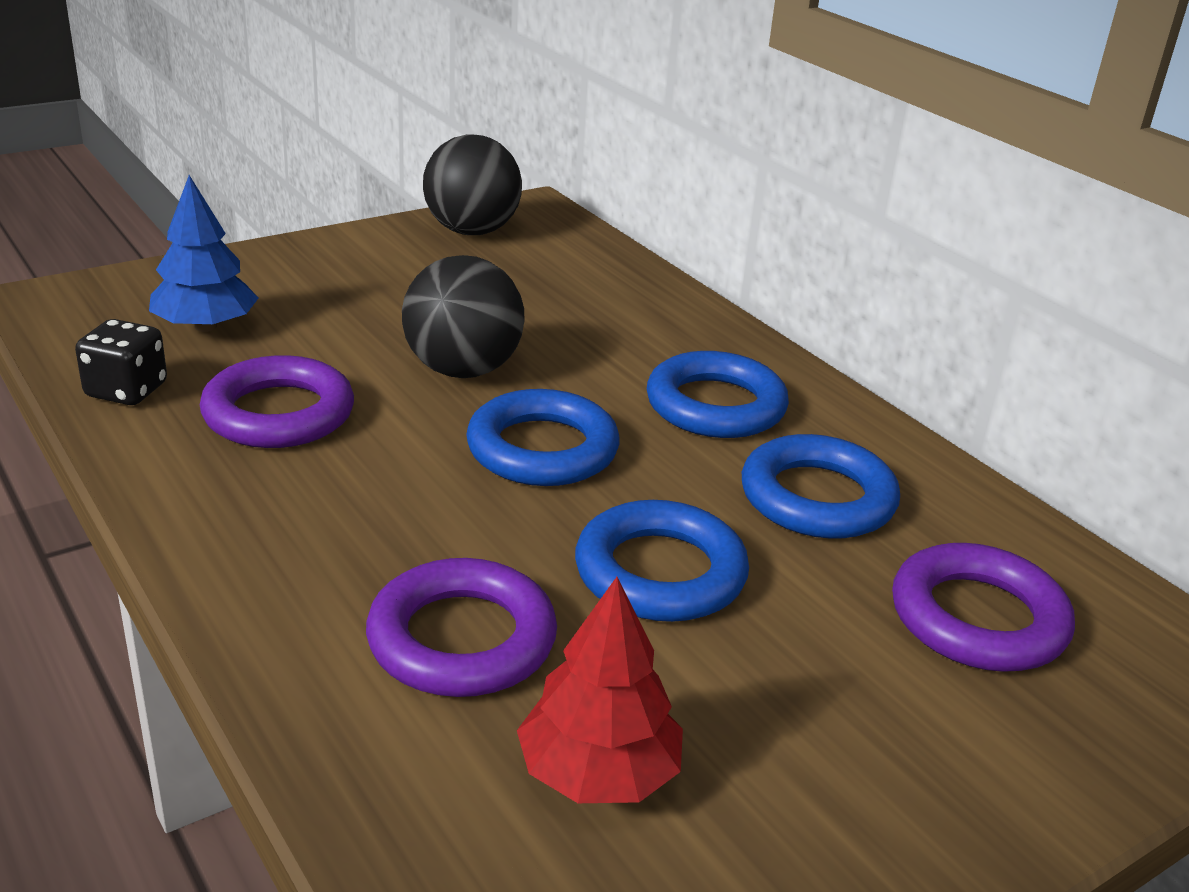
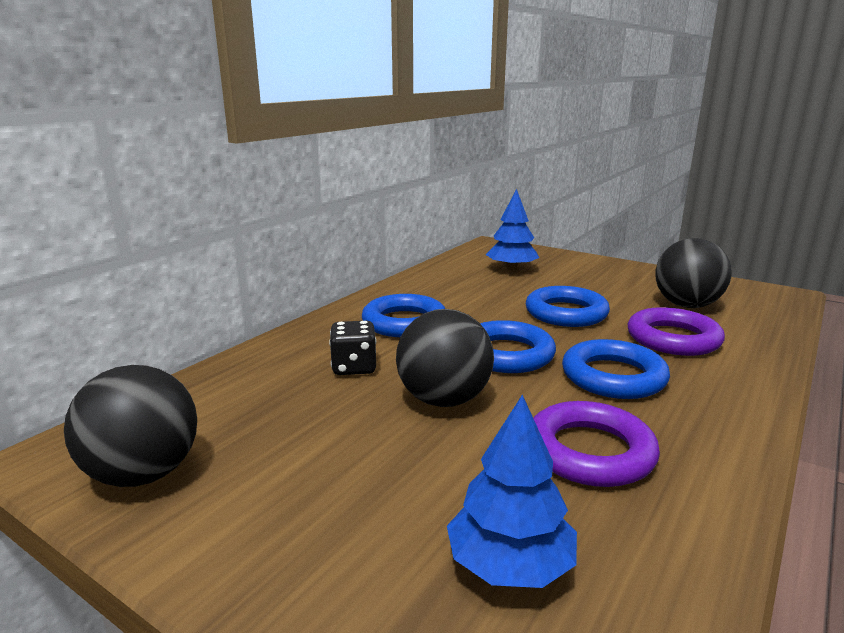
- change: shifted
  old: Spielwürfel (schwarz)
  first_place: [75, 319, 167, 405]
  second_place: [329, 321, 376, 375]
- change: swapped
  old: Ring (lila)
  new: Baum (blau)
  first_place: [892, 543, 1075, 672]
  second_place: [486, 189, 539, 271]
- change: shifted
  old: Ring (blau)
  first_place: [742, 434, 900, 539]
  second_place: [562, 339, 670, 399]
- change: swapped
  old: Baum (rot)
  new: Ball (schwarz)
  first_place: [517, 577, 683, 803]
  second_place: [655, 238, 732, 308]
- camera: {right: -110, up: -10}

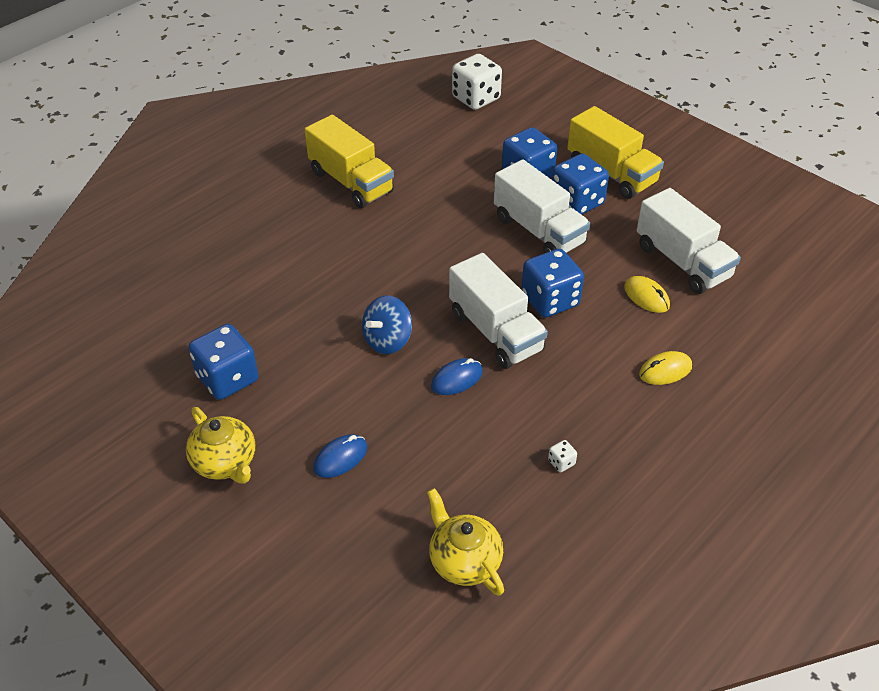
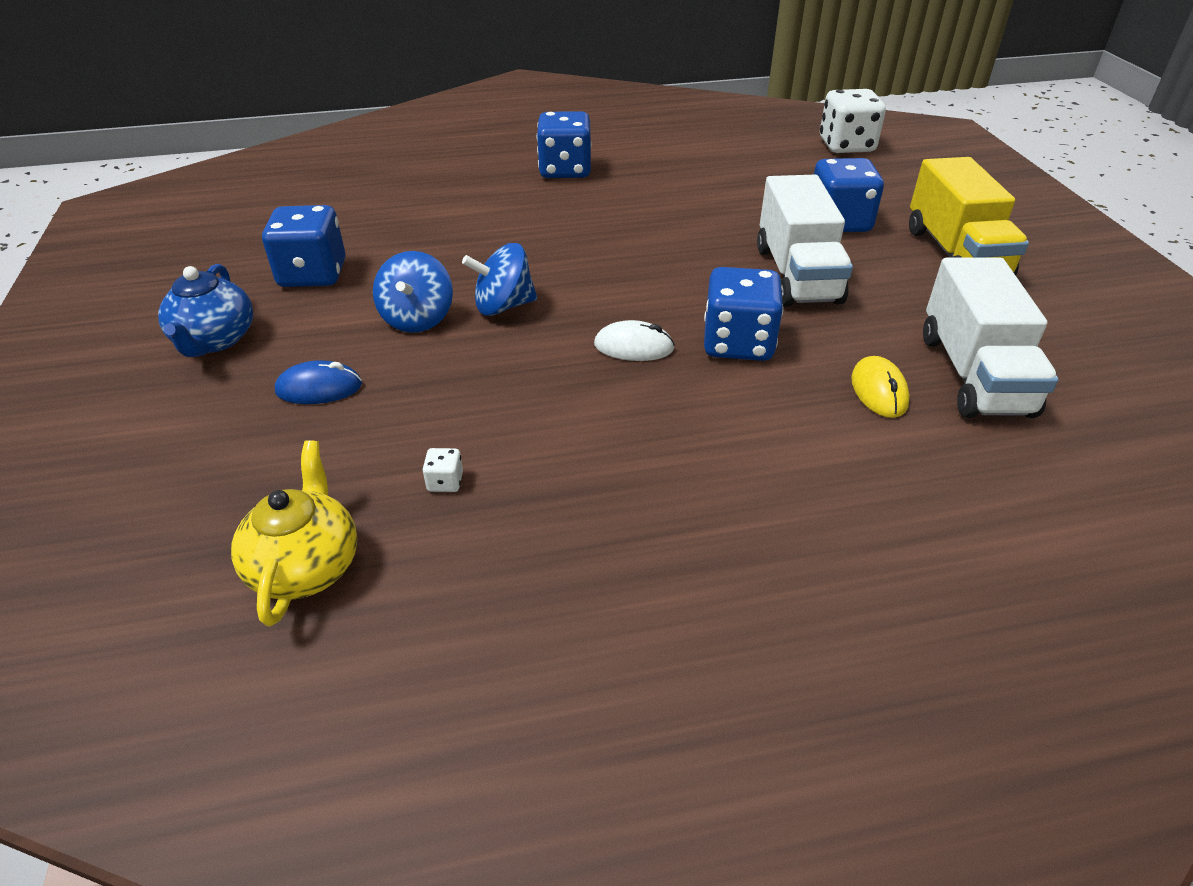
- change: repainted
  old: Teekanne (gelb)
  new: Teekanne (blau)
  first_place: [186, 407, 255, 484]
  second_place: [158, 264, 253, 357]
- change: new
  new: Kreisel (blau)
  second_place: [373, 251, 453, 333]
- change: shifted
  old: Spielwürfel (weiß)
  first_place: [548, 440, 577, 472]
  second_place: [422, 448, 463, 492]
- change: shifted
  old: Spielwürfel (blau)
  first_place: [552, 154, 609, 215]
  second_place: [537, 111, 592, 178]
- change: swapped
  old: Lastwagen (weiß)
  new: Computermaus (weiß)
  first_place: [449, 253, 548, 369]
  second_place: [594, 320, 675, 361]
- change: gone
  old: Lastwagen (gelb)
  first_place: [305, 115, 394, 208]
- change: gone
  old: Computermaus (blau)
  first_place: [431, 358, 483, 395]
- change: gone
  old: Computermaus (gelb)
  first_place: [639, 351, 692, 385]
- camera: {right: 35, up: -5}

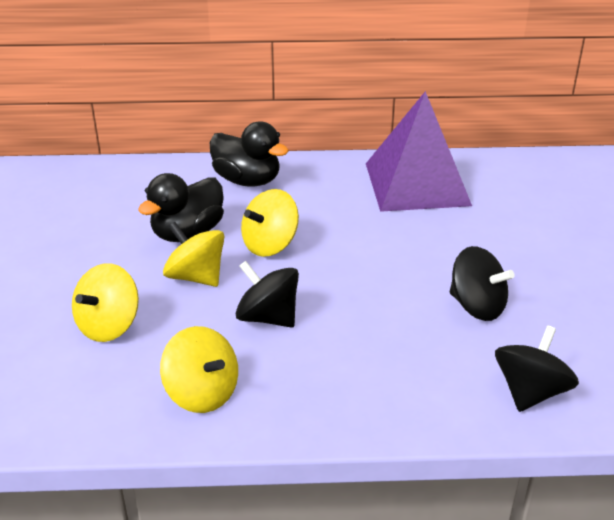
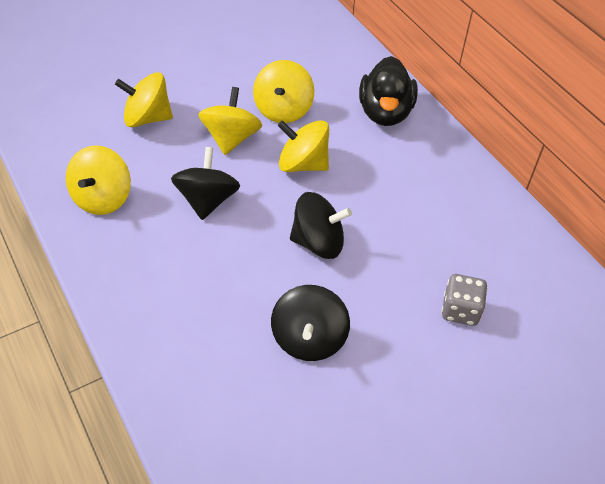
- change: swapped
  old: Ente (schwarz)
  new: Kreisel (gelb)
  first_place: [138, 173, 224, 242]
  second_place: [253, 60, 314, 123]
- change: shifted
  old: Kreisel (schwarz)
  first_place: [495, 325, 579, 412]
  second_place: [290, 192, 352, 259]
- change: new
  new: Spielwürfel (grau)
  second_place: [441, 274, 488, 326]
- change: gone
  old: Pyramide (lila)
  first_place: [366, 91, 472, 212]
- camera: {right: 60, up: 15}

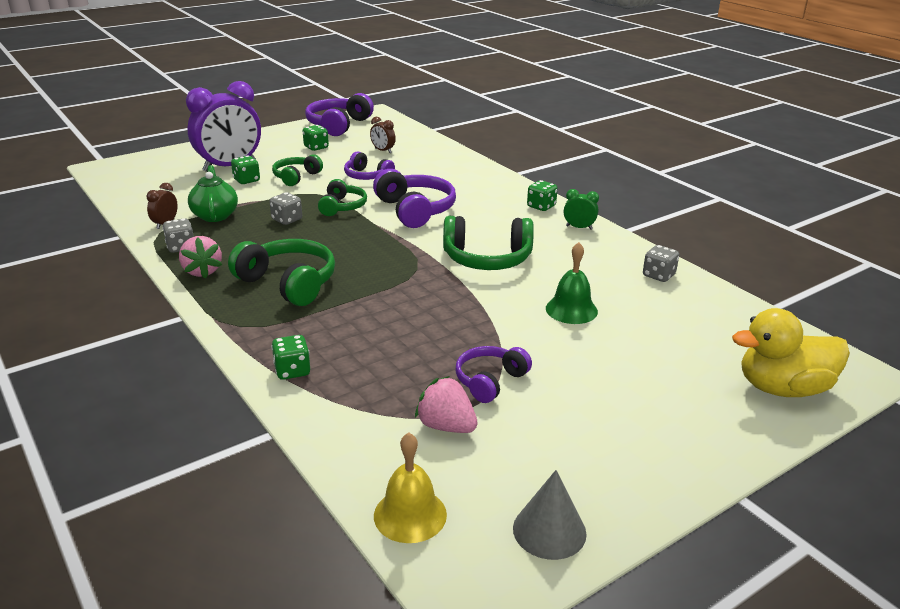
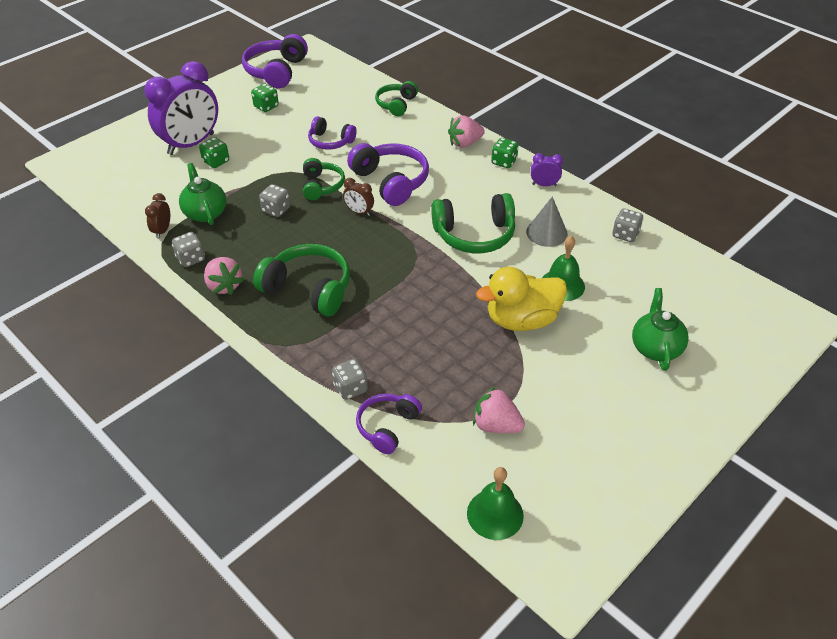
- change: repainted
  old: Spielwürfel (grün)
  new: Spielwürfel (grau)
  first_place: [271, 335, 310, 380]
  second_place: [332, 359, 368, 400]
- change: shifted
  old: Wecker (braun)
  first_place: [370, 117, 396, 153]
  second_place: [343, 178, 374, 216]
- change: shifted
  old: Kopfhörer (lila)
  first_place: [456, 346, 532, 403]
  second_place: [356, 393, 422, 454]
- change: shifted
  old: Kopfhörer (grün)
  first_place: [272, 154, 323, 186]
  second_place: [375, 81, 418, 116]
- change: new
  new: Erdbeere (rosa)
  second_place: [448, 115, 485, 148]
- change: repainted
  old: Glocke (gelb)
  new: Glocke (grün)
  first_place: [374, 433, 447, 543]
  second_place: [467, 467, 524, 540]
- change: shifted
  old: Ente (gelb)
  first_place: [732, 308, 850, 397]
  second_place: [476, 267, 567, 331]
- change: shifted
  old: Kegel (grau)
  first_place: [513, 470, 587, 560]
  second_place: [526, 197, 568, 247]
- change: repainted
  old: Wecker (grün)
  new: Wecker (lila)
  first_place: [564, 189, 599, 230]
  second_place: [531, 153, 563, 186]
- change: new
  new: Teekanne (grün)
  second_place: [632, 288, 689, 371]
- camera: {right: -10, up: 15}

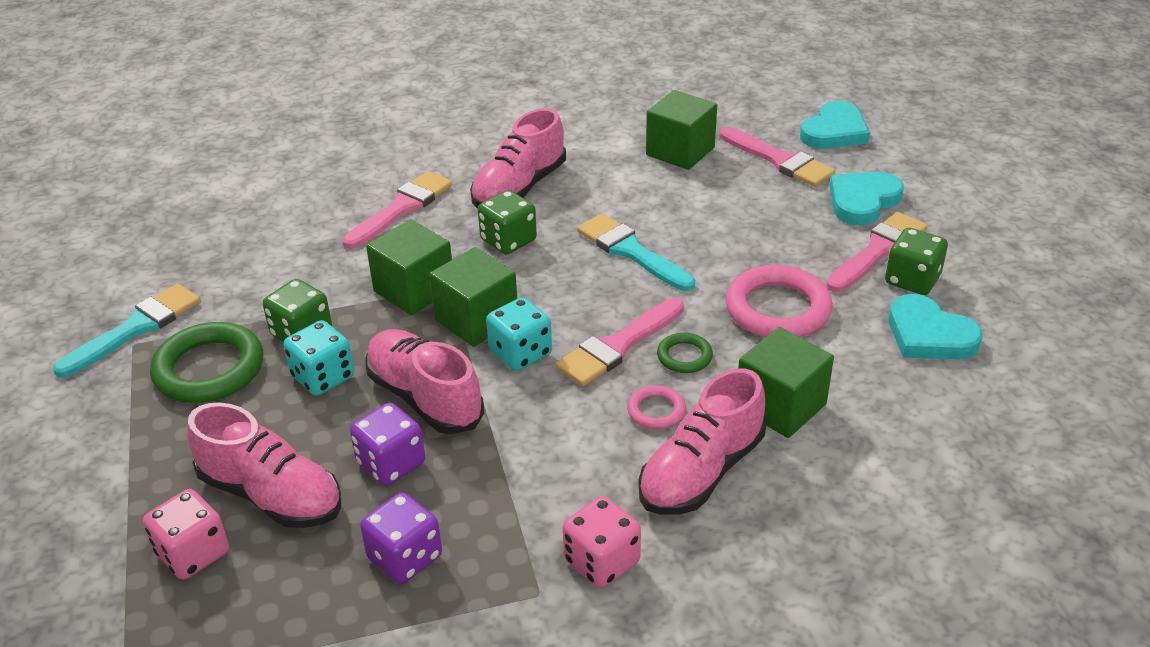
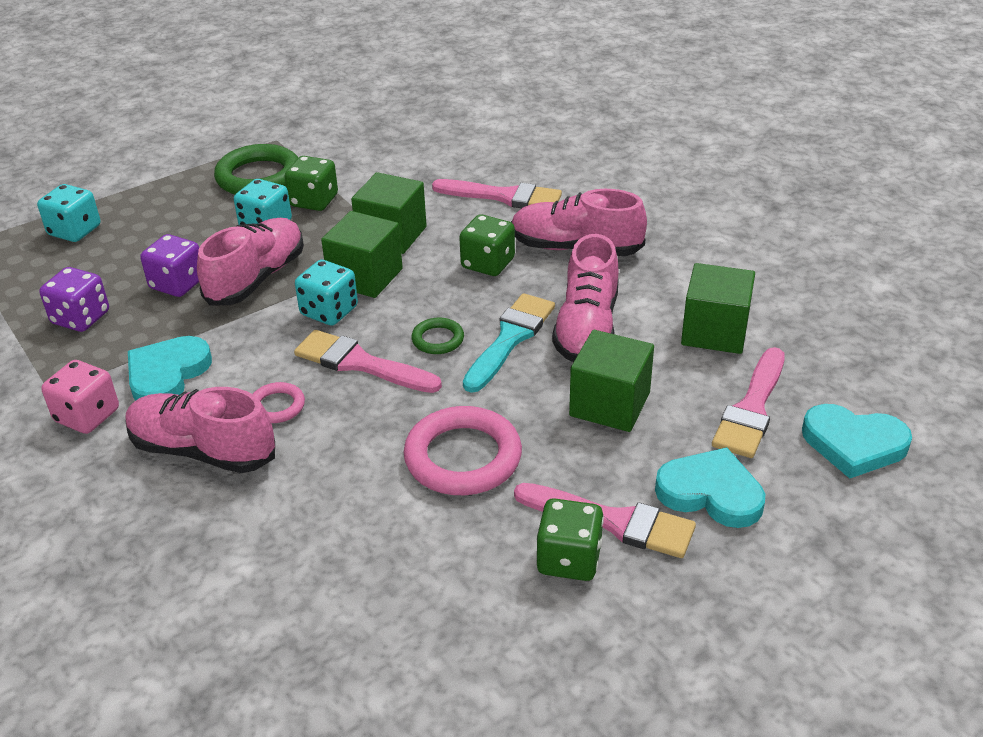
- change: repainted
  old: Spielwürfel (rosa)
  new: Spielwürfel (türkis)
  first_place: [143, 489, 229, 580]
  second_place: [37, 184, 100, 242]
- change: shifted
  old: Herz (türkis)
  first_place: [888, 294, 982, 360]
  second_place: [128, 336, 212, 401]
- change: shifted
  old: Ring (grün)
  first_place: [657, 333, 713, 373]
  second_place: [411, 318, 464, 354]
- change: shifted
  old: Schuh (rosa)
  first_place: [187, 402, 341, 528]
  second_place: [552, 234, 619, 362]
- change: shifted
  old: Kubus (grün)
  first_place: [738, 327, 834, 438]
  second_place: [569, 330, 654, 432]
- change: gone
  old: Pinsel (türkis)
  first_place: [53, 284, 201, 377]
- camera: {right: 70, up: 0}

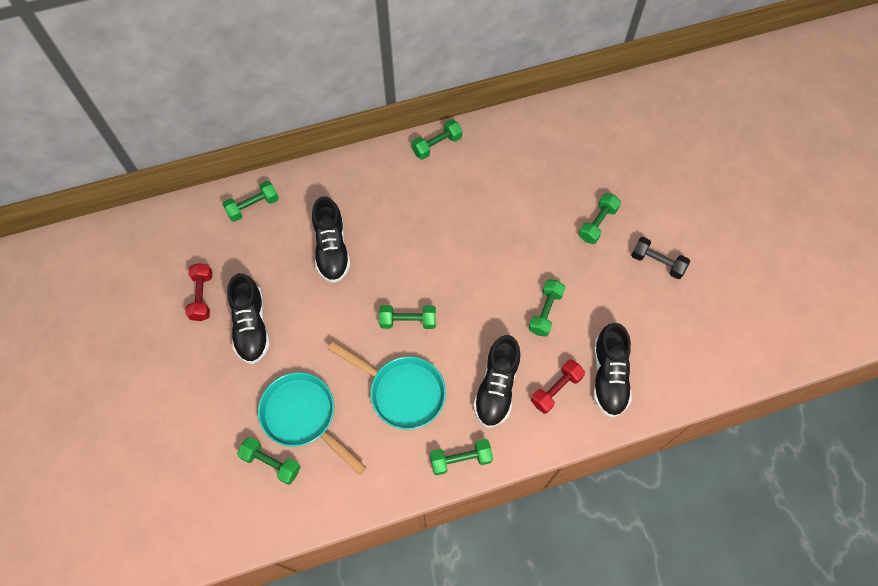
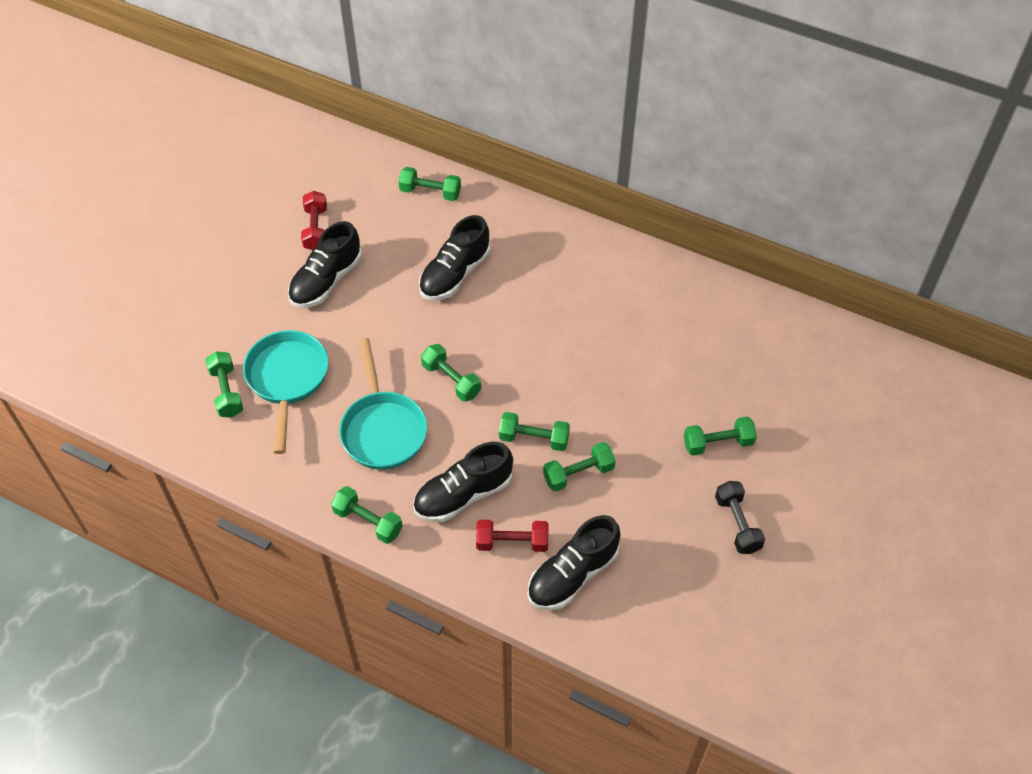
- change: rotated
  old: Hantel (rot)
  first_place: [185, 263, 212, 321]
  second_place: [301, 191, 327, 250]
  degrees: -45
- change: shifted
  old: Hantel (grün)
  first_place: [412, 119, 462, 160]
  second_place: [499, 412, 570, 451]
- camera: {right: 45, up: -10}

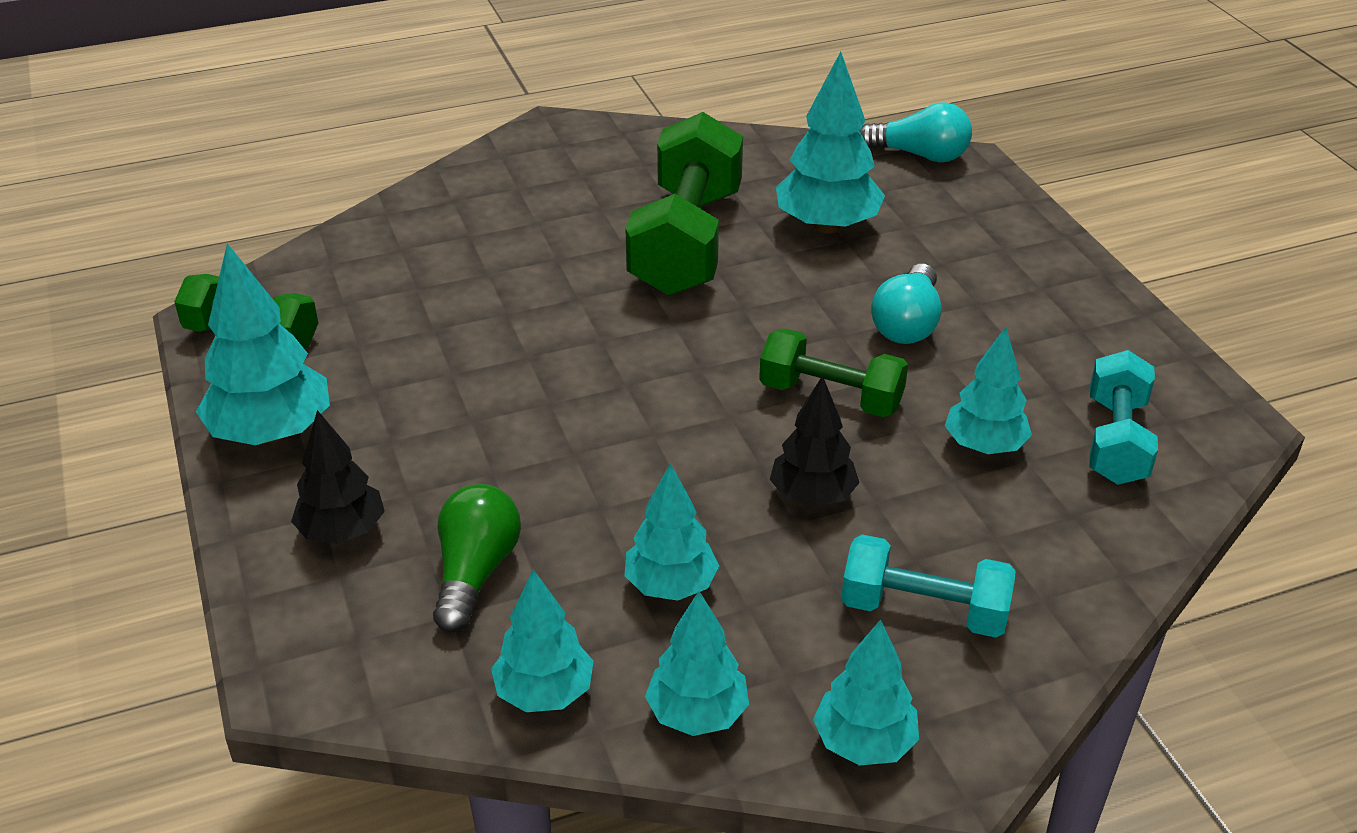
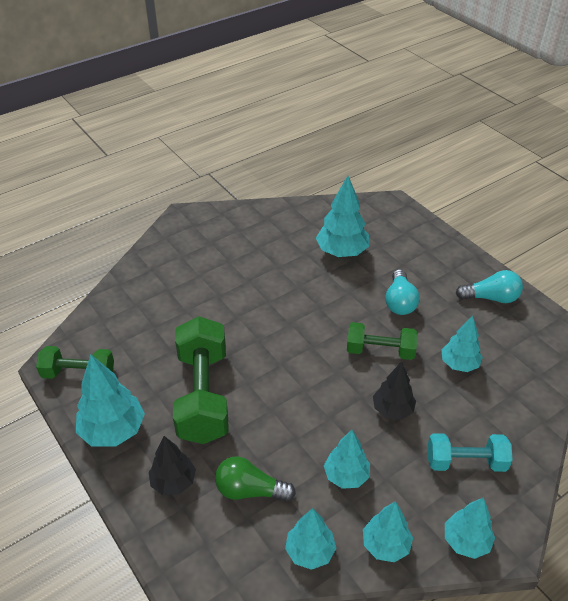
- change: shifted
  old: Hantel (grün)
  first_place: [625, 112, 743, 296]
  second_place: [173, 316, 229, 444]
- change: rotated
  old: Glühbirne (grün)
  first_place: [433, 484, 521, 633]
  second_place: [215, 456, 296, 502]
  degrees: -75
- change: shifted
  old: Glühbirne (türkis)
  first_place: [860, 103, 972, 162]
  second_place: [456, 270, 523, 303]
- change: gone
  old: Hantel (türkis)
  first_place: [1089, 350, 1158, 485]
- camera: {right: -15, up: 5}

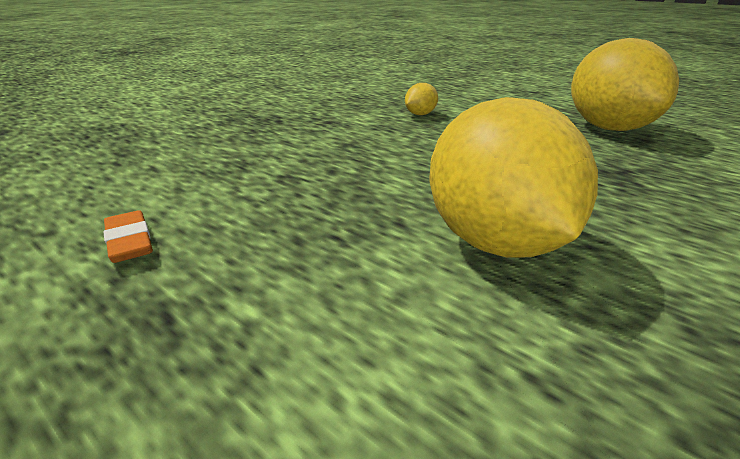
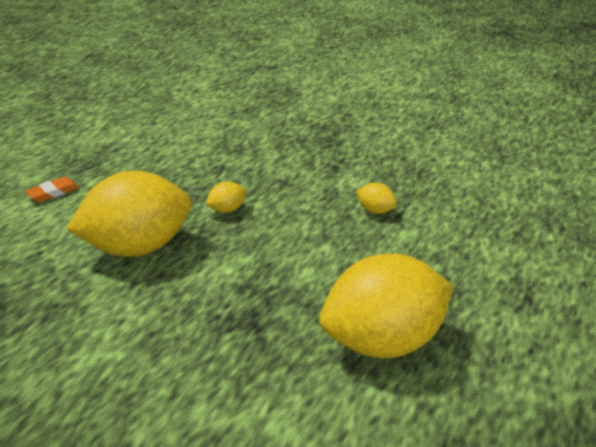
- change: shifted
  old: Radiergummi (orange)
  first_place: [103, 210, 153, 263]
  second_place: [25, 177, 79, 202]
- change: new
  new: Zitrone (gelb)
  second_place: [206, 181, 247, 213]
- camera: {right: 80, up: 5}

